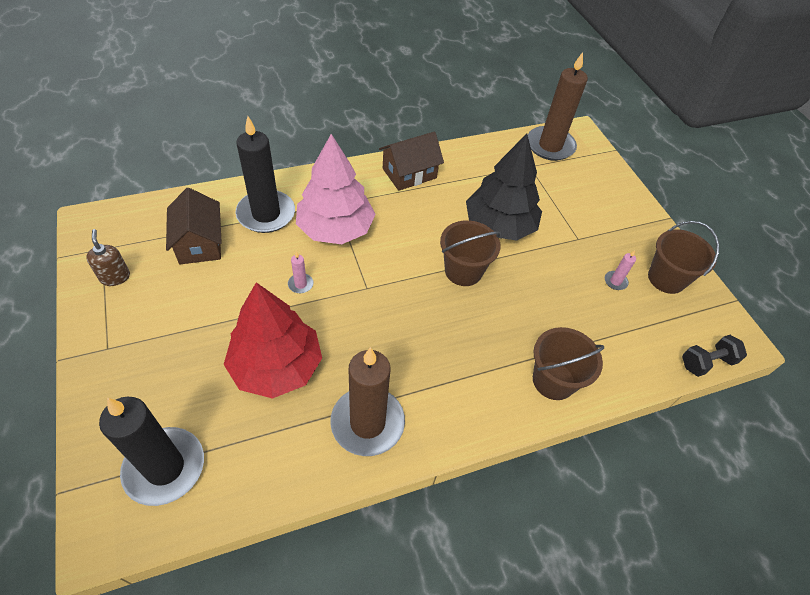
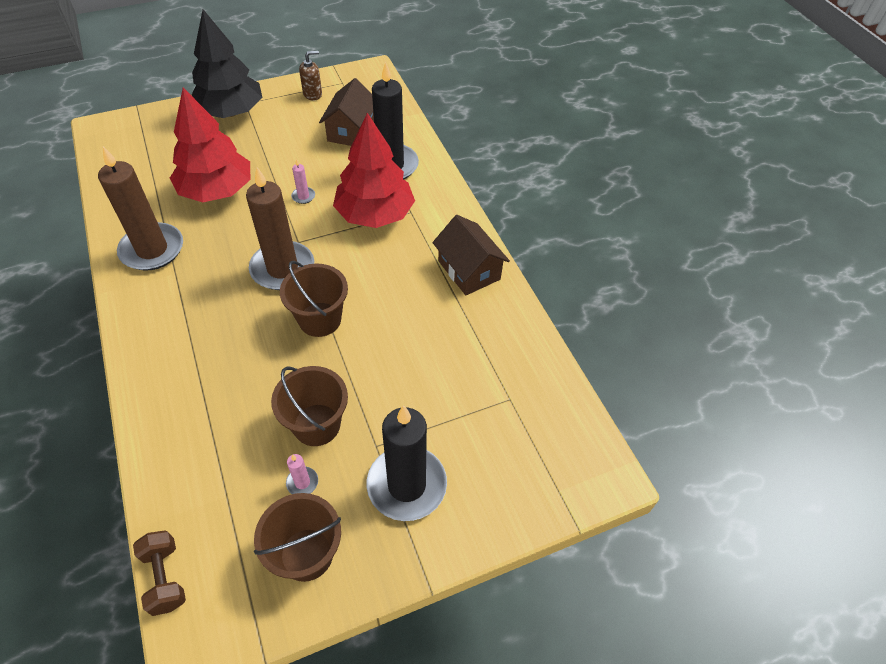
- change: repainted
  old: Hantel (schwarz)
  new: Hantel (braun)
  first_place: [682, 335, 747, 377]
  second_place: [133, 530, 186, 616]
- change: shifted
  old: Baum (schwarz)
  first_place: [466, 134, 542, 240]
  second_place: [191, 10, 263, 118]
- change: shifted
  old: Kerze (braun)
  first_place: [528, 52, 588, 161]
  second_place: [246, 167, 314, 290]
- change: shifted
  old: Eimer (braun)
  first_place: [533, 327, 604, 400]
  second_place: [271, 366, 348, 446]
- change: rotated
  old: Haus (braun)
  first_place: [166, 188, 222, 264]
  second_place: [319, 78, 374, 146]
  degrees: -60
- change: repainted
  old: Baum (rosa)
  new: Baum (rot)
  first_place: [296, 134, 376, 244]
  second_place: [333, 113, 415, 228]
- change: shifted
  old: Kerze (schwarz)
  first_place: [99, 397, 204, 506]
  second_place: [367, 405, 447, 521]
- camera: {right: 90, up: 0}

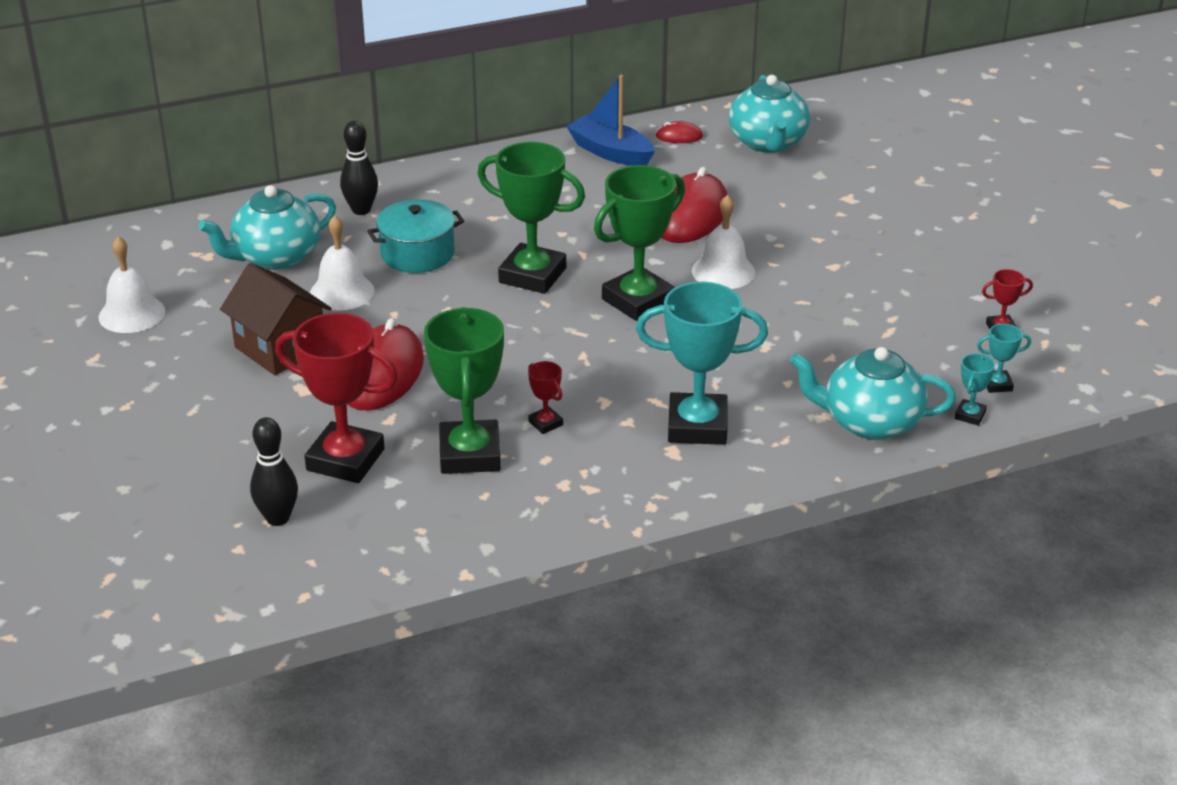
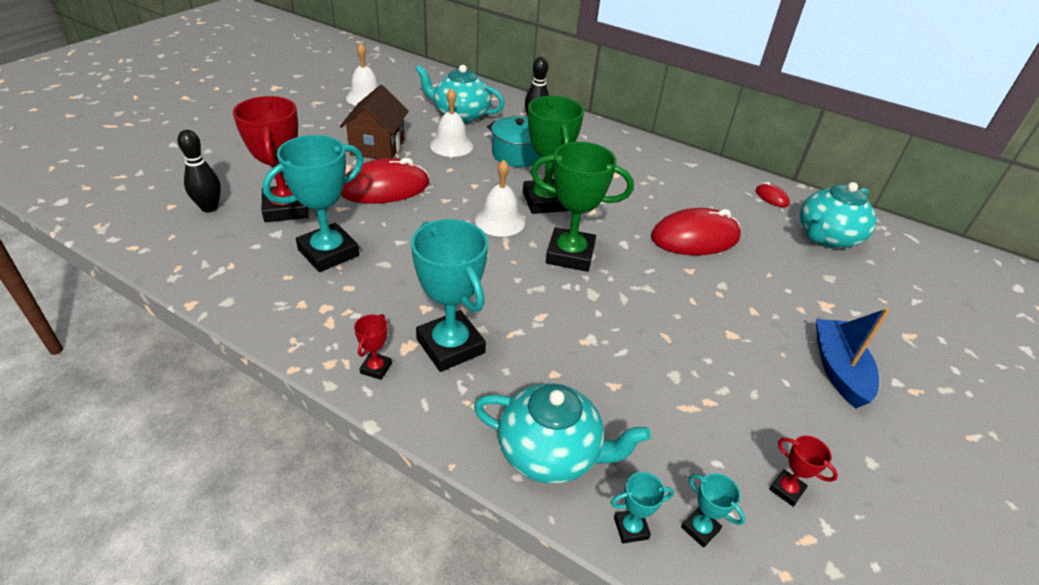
- change: repainted
  old: Pokal (grün)
  new: Pokal (türkis)
  first_place: [424, 307, 504, 474]
  second_place: [262, 135, 364, 272]
- change: shifted
  old: Pokal (rot)
  first_place: [528, 361, 563, 434]
  second_place: [354, 314, 392, 380]
- change: rotated
  old: Teekanne (türkis)
  first_place: [790, 347, 956, 440]
  second_place: [474, 383, 651, 484]
  degrees: 135
- change: shifted
  old: Glocke (weiß)
  first_place: [692, 195, 755, 289]
  second_place: [475, 160, 525, 237]
- change: shifted
  old: Boot (blau)
  first_place: [566, 75, 655, 166]
  second_place: [816, 308, 890, 408]
- camera: {right: 50, up: 5}

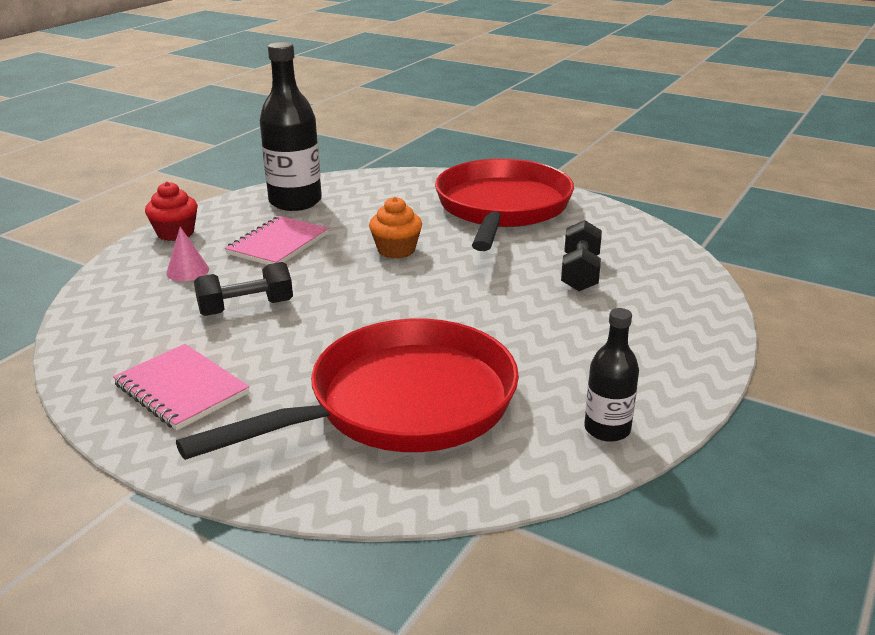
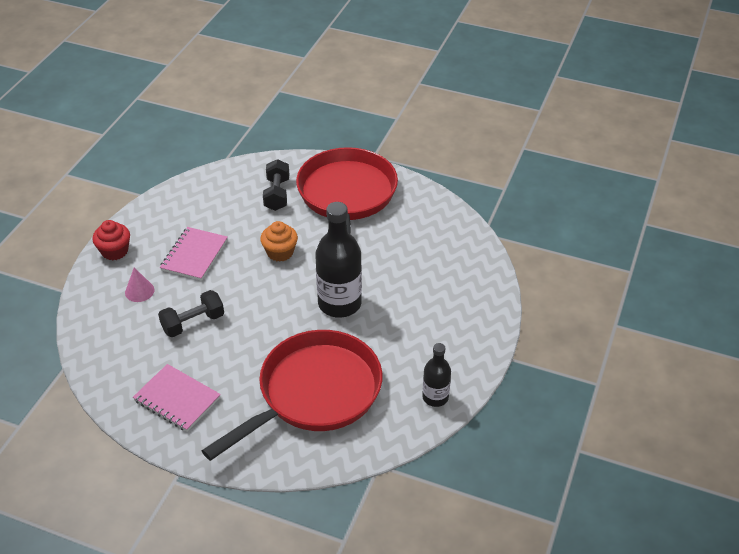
- change: shifted
  old: Hantel (schwarz)
  first_place: [561, 220, 602, 291]
  second_place: [263, 159, 289, 211]
- change: shifted
  old: Flasche (schwarz)
  first_place: [259, 42, 322, 211]
  second_place: [315, 202, 362, 318]
- camera: {right: -10, up: 15}

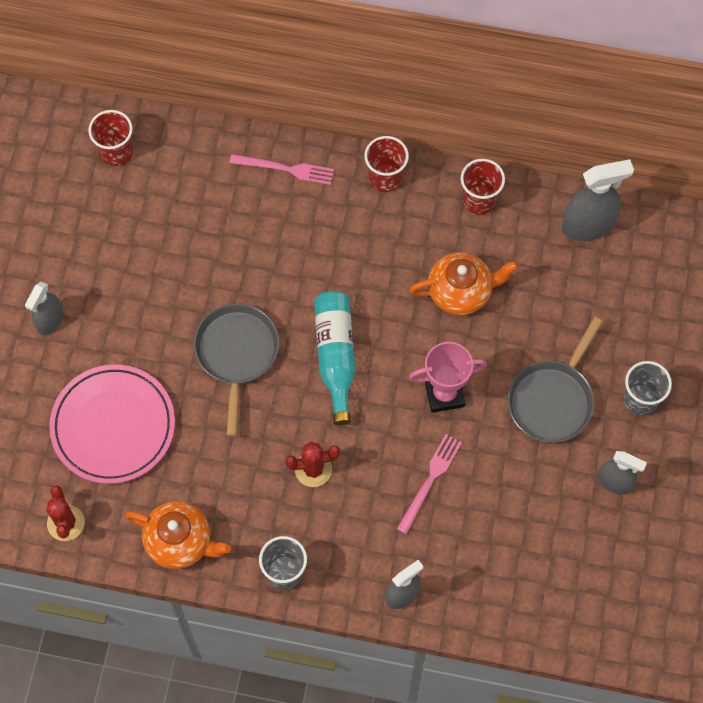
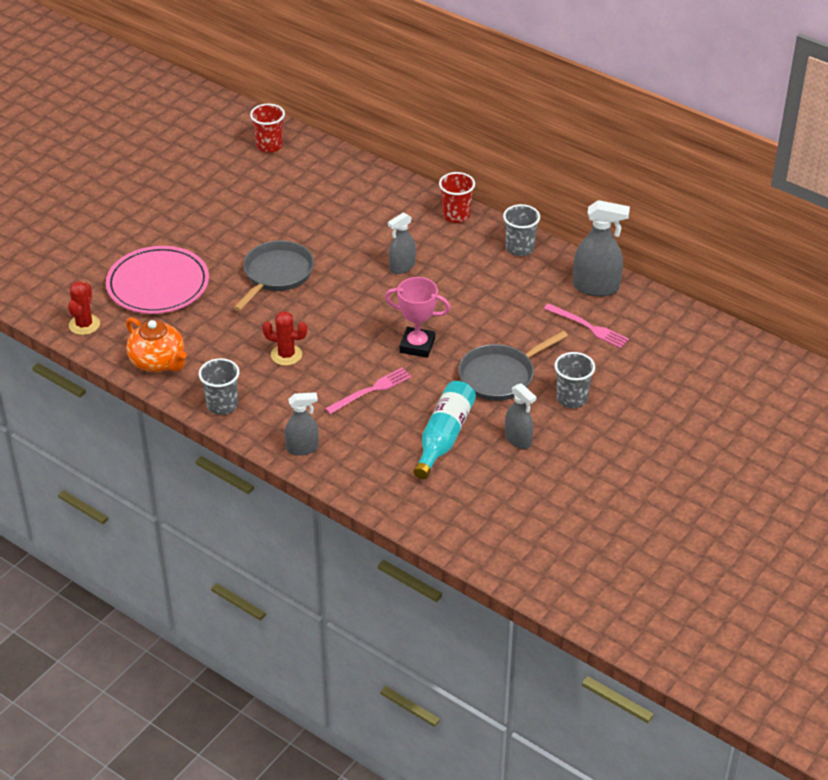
- change: shifted
  old: Sprühflasche (grau)
  first_place: [25, 282, 63, 336]
  second_place: [388, 213, 416, 274]
- change: shifted
  old: Flasche (türkis)
  first_place: [314, 291, 355, 425]
  second_place: [413, 381, 476, 479]
- change: repainted
  old: Becher (rot)
  new: Becher (grau)
  first_place: [461, 159, 505, 215]
  second_place: [503, 204, 540, 256]
- change: shifted
  old: Gabel (rosa)
  first_place: [230, 154, 334, 185]
  second_place: [544, 303, 629, 348]
- change: gone
  old: Teekanne (orange)
  first_place: [409, 252, 519, 315]
- camera: {right: 25, up: -25}

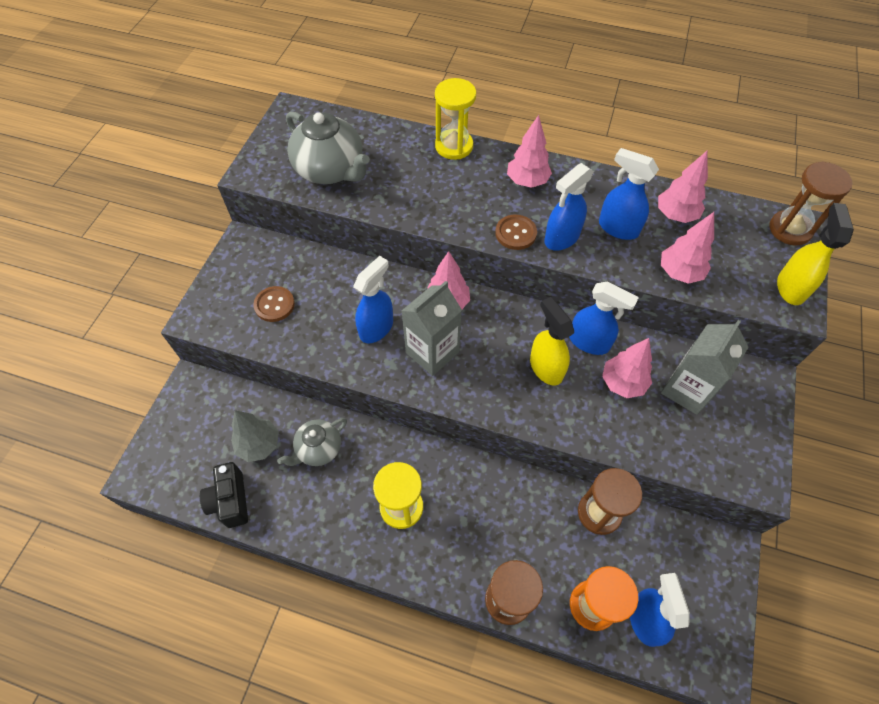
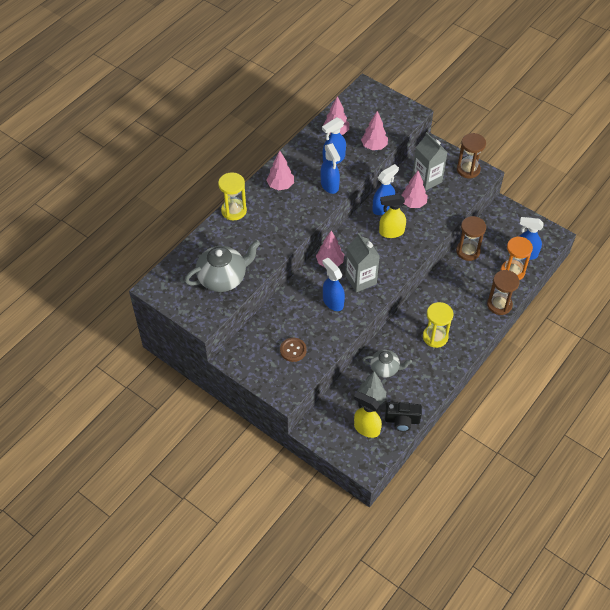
- change: shifted
  old: Sprühflasche (gelb)
  first_place: [777, 203, 854, 305]
  second_place: [354, 391, 382, 438]
- change: rotated
  old: Teekanne (grau)
  first_place: [277, 418, 347, 466]
  second_place: [362, 350, 412, 377]
  degrees: -60
- change: shifted
  old: Sanduhr (braun)
  first_place: [769, 162, 852, 246]
  second_place: [457, 133, 486, 179]
- change: gone
  old: Knopf (braun)
  first_place: [495, 215, 537, 250]
- camera: {right: -70, up: -5}

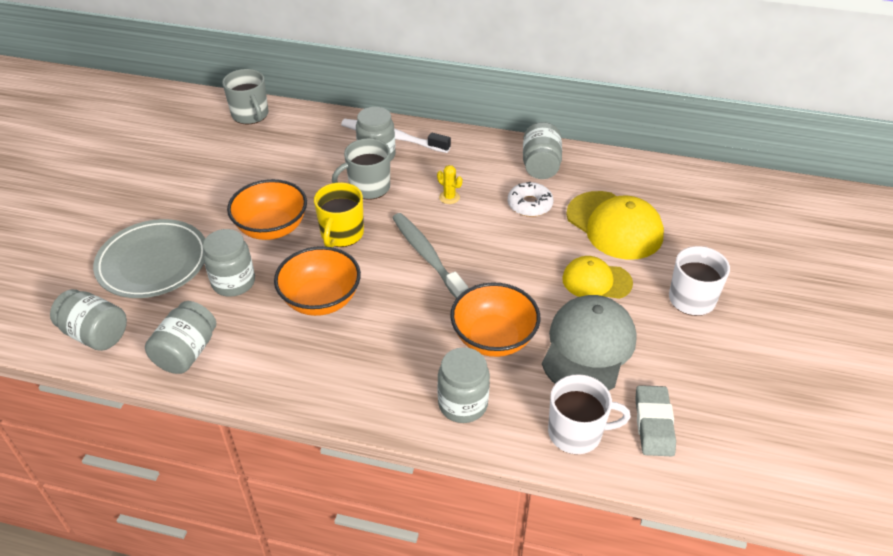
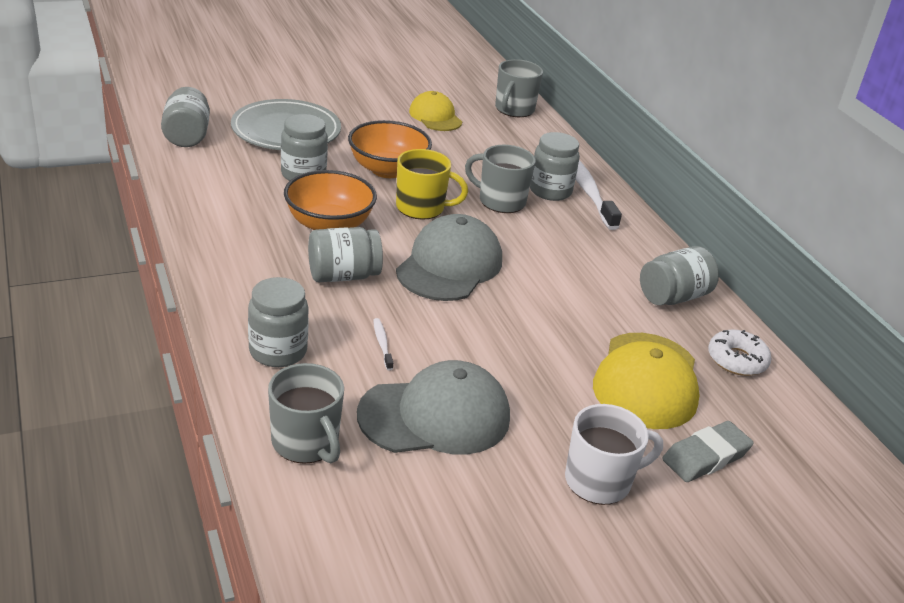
- change: repainted
  old: Tasse (weiß)
  new: Tasse (grau)
  first_place: [548, 374, 631, 454]
  second_place: [268, 363, 344, 464]
- change: shifted
  old: Einmachglas (grau)
  first_place: [145, 301, 216, 374]
  second_place: [308, 227, 383, 282]
- change: swapped
  old: Schüssel (orange)
  new: Zahnbürste (weiß)
  first_place: [450, 282, 540, 357]
  second_place: [373, 318, 393, 370]
- change: rotated
  old: Tasse (gelb)
  first_place: [314, 182, 364, 247]
  second_place: [396, 149, 468, 219]
  degrees: -150
- change: swapped
  old: Zahnbürste (grau)
  new: Kappe (grau)
  first_place: [393, 213, 468, 298]
  second_place: [396, 214, 502, 301]
- change: shifted
  old: Kappe (gelb)
  first_place: [562, 256, 633, 299]
  second_place: [409, 91, 462, 131]
- change: shifted
  old: Radiergummi (grau)
  first_place: [635, 385, 676, 456]
  second_place: [662, 421, 754, 482]
- change: shifted
  old: Donut (weiß)
  first_place: [508, 182, 553, 217]
  second_place: [708, 330, 771, 376]
- change: gone
  old: Kaktus (gelb)
  first_place: [437, 165, 462, 204]
- camera: {right: 50, up: -10}

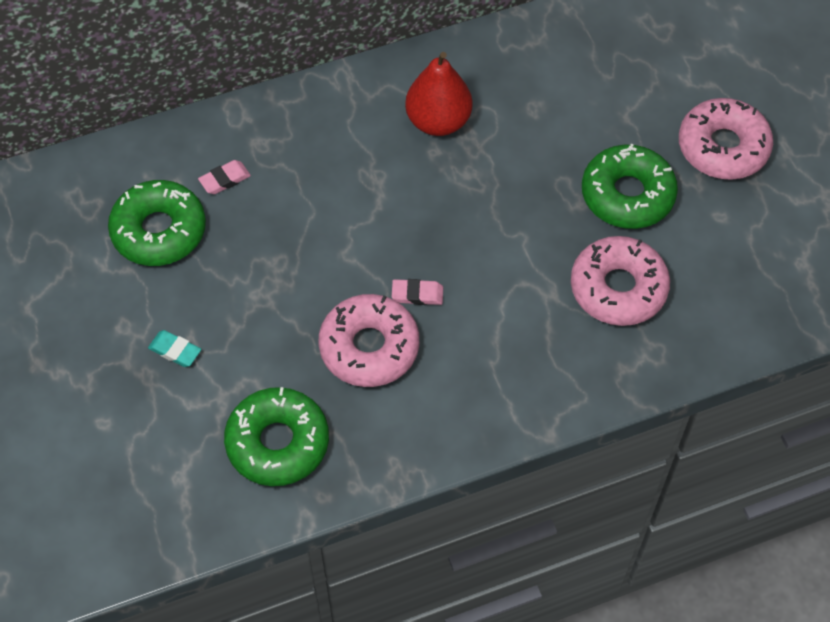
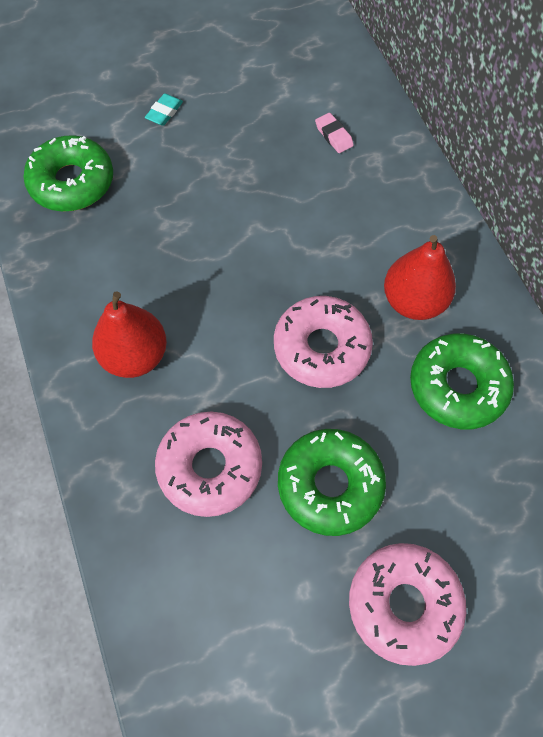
- change: new
  new: Birne (rot)
  second_place: [92, 291, 167, 378]
- change: shifted
  old: Donut (rosa)
  first_place: [319, 294, 419, 387]
  second_place: [274, 296, 373, 388]
- change: shifted
  old: Donut (grün)
  first_place: [108, 180, 206, 266]
  second_place: [410, 333, 514, 429]
- change: gone
  old: Radiergummi (rosa)
  first_place: [392, 279, 443, 305]
- camera: {right: 90, up: 5}

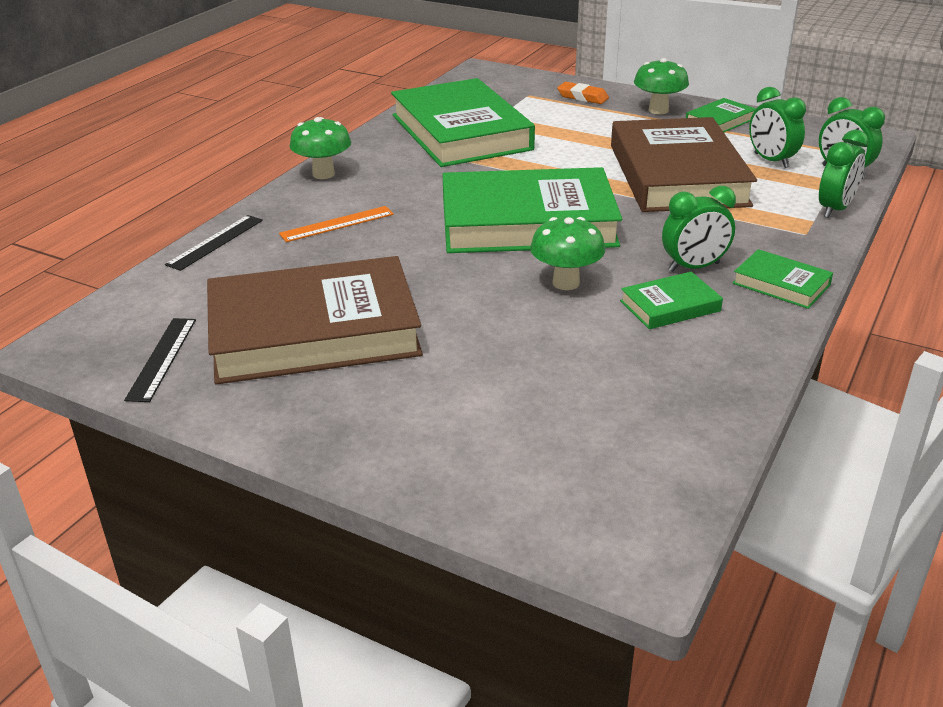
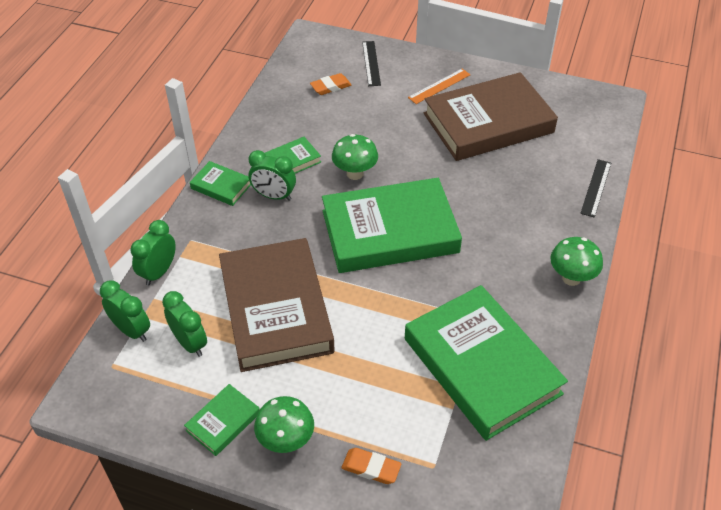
- change: rotated
  old: Wecker (grün)
  first_place: [662, 186, 736, 272]
  second_place: [249, 150, 296, 201]
  degrees: -135
- change: new
  new: Radiergummi (orange)
  second_place: [310, 73, 352, 95]
- change: shifted
  old: Lineal (schwarz)
  first_place: [124, 318, 196, 402]
  second_place: [362, 41, 381, 86]
- change: shifted
  old: Lineal (orange)
  first_place: [279, 206, 394, 242]
  second_place: [408, 69, 471, 104]
- camera: {right: 170, up: 15}

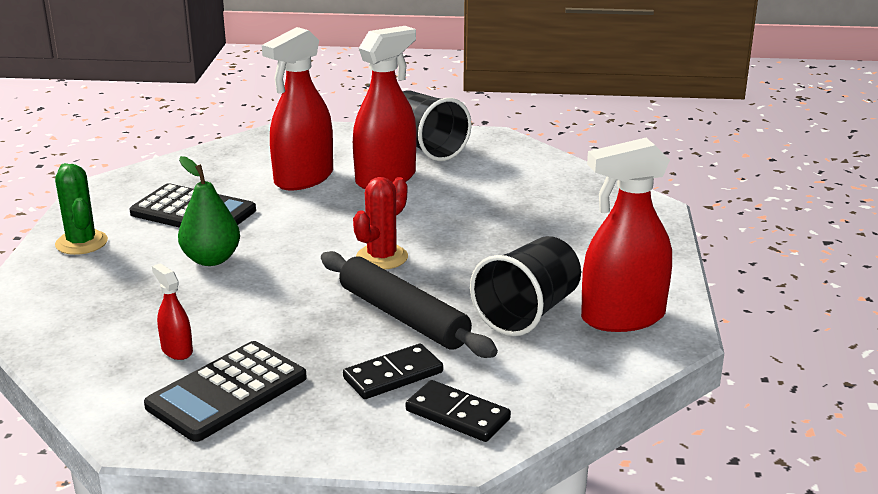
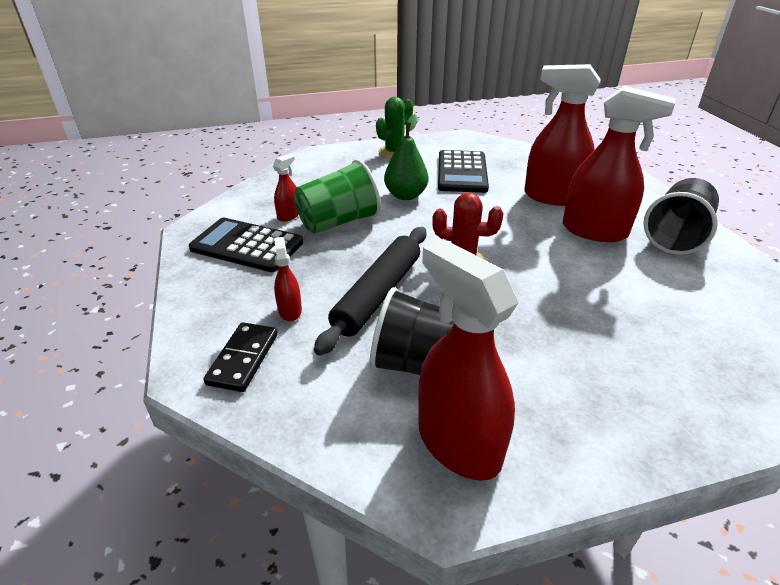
- change: swapped
  old: Dominostein (schwarz)
  new: Sprühflasche (rot)
  first_place: [343, 344, 443, 399]
  second_place: [274, 237, 302, 321]
- change: new
  new: Becher (grün)
  second_place: [294, 159, 381, 234]
- camera: {right: 70, up: 10}

